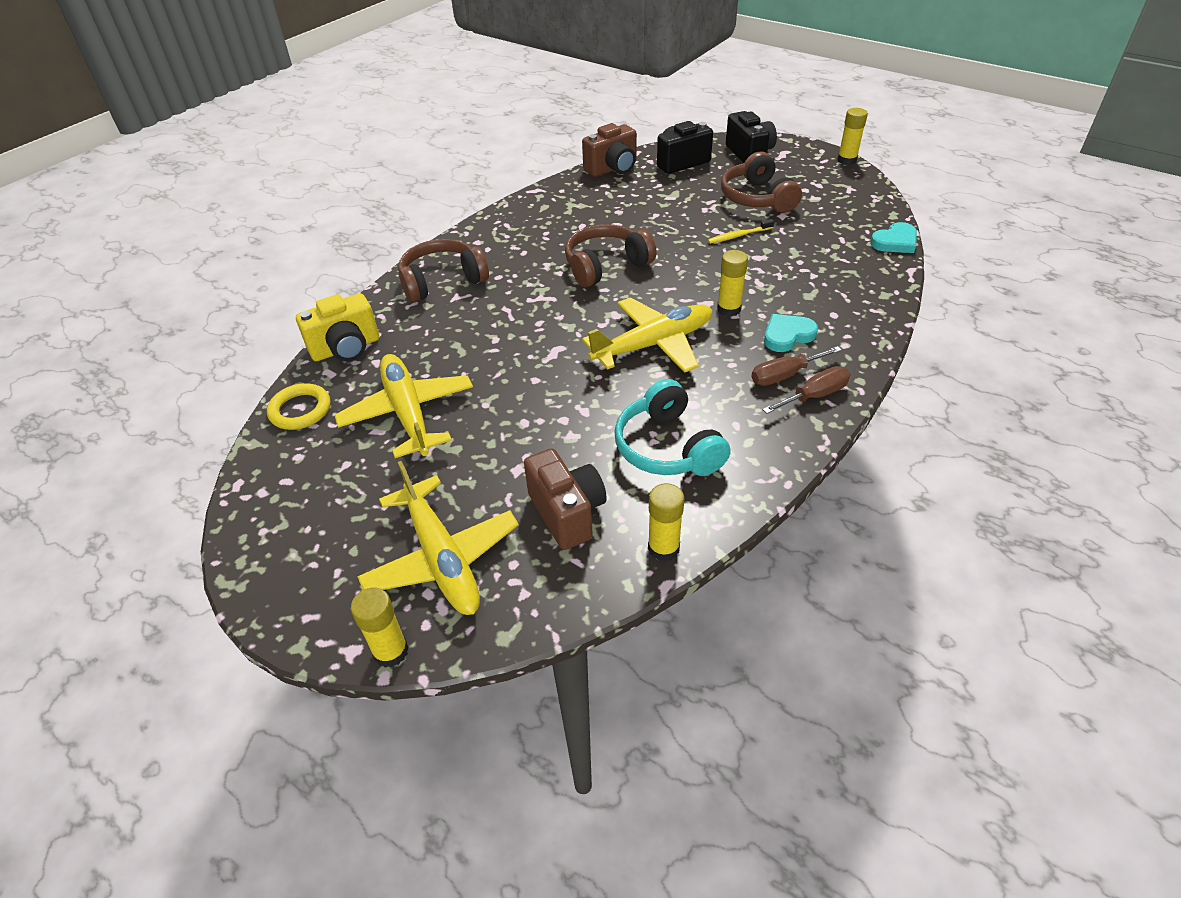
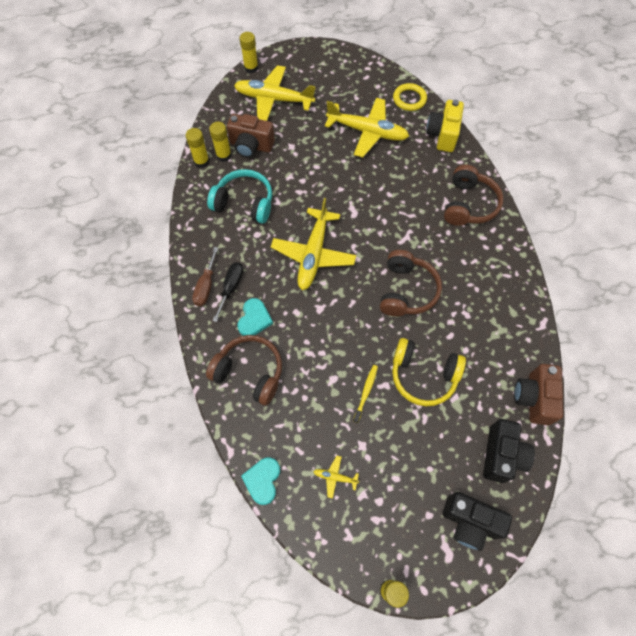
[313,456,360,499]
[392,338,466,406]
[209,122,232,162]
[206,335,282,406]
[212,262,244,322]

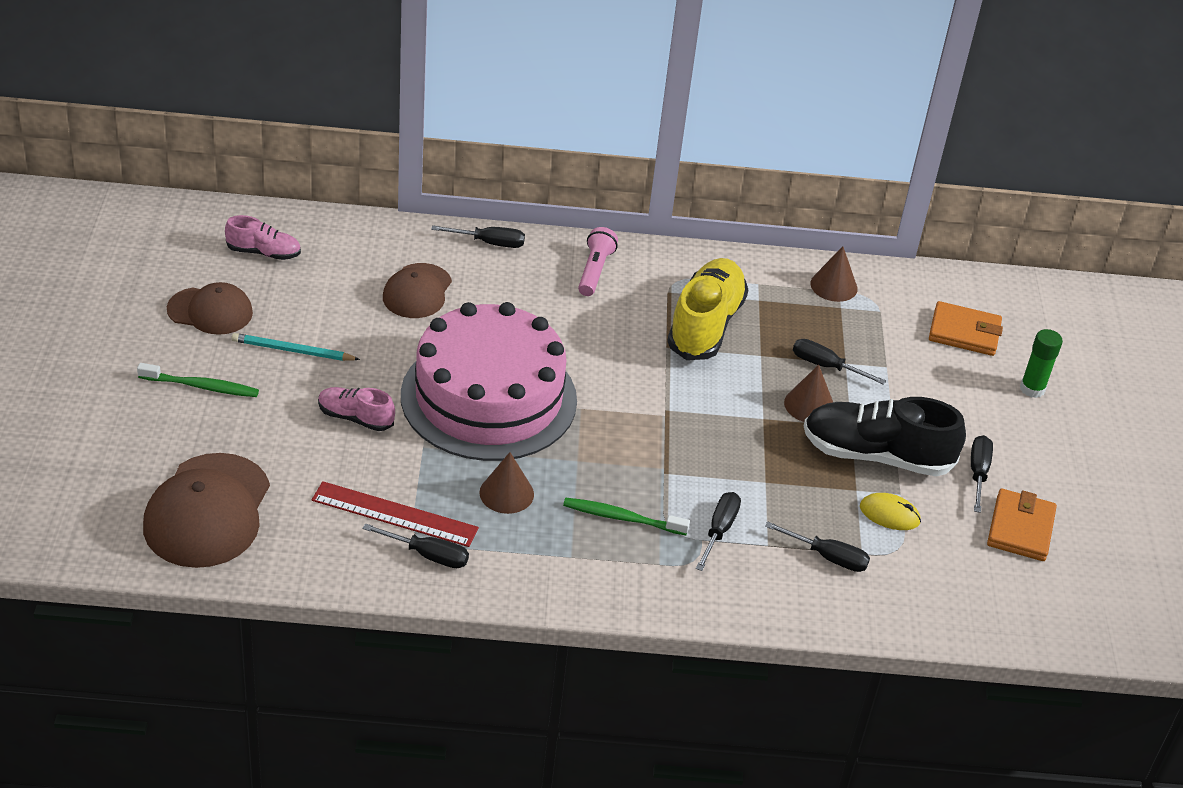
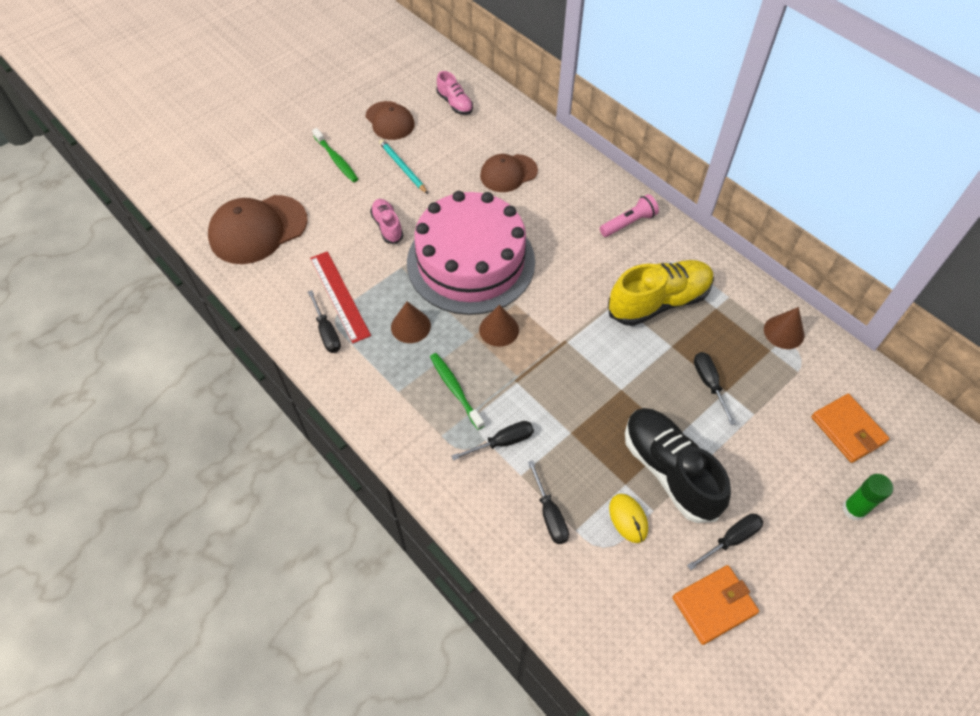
[431,225,525,248] (first image)
[479,304,519,347]

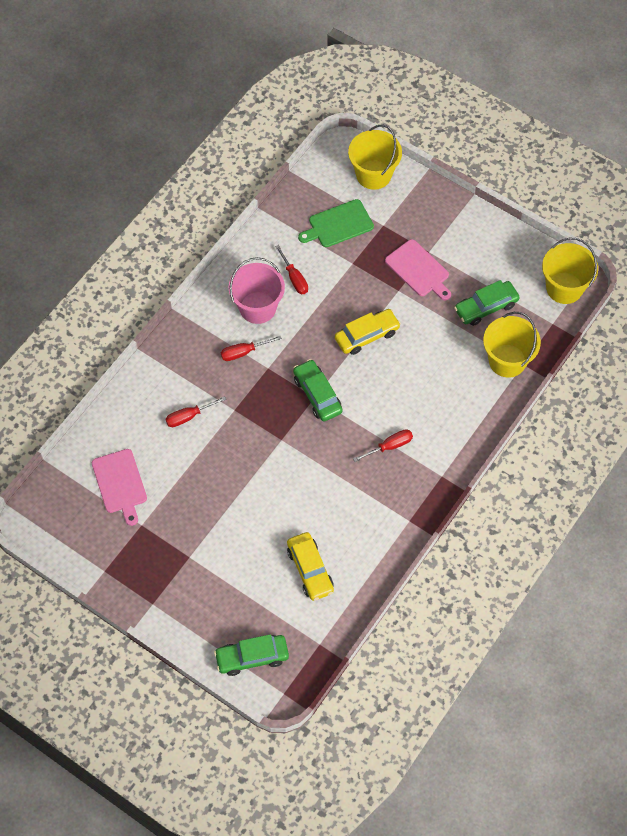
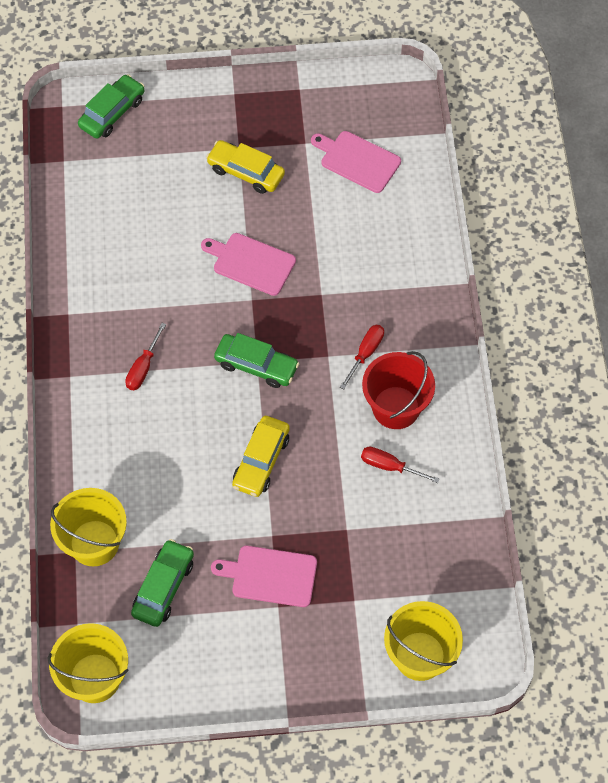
[166,396,226,427] (first image)
[298,199,374,247] (first image)
[201,233,296,296]
[206,140,285,194]
[362,351,435,429]

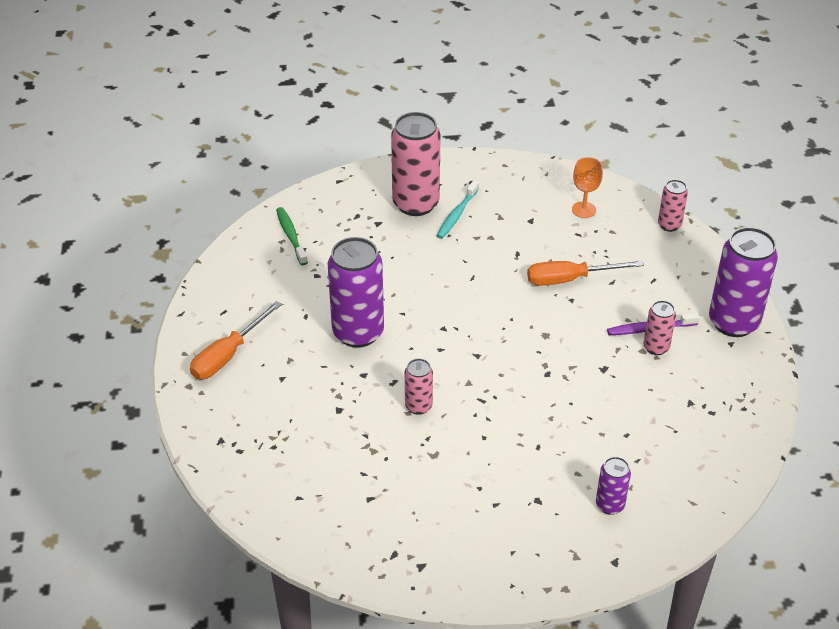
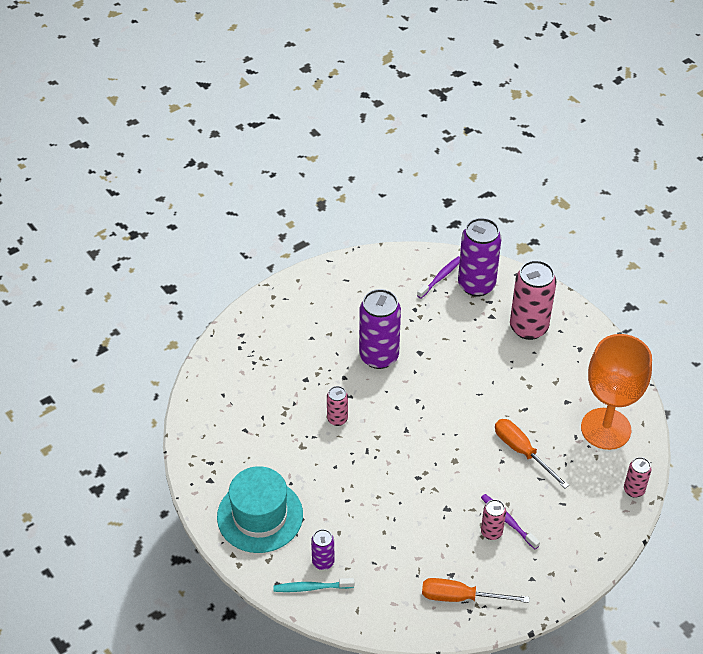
[217,466,303,553]
[422,578,529,603]
[273,578,354,592]
[458,218,502,297]
[417,256,460,299]
[581,334,652,450]

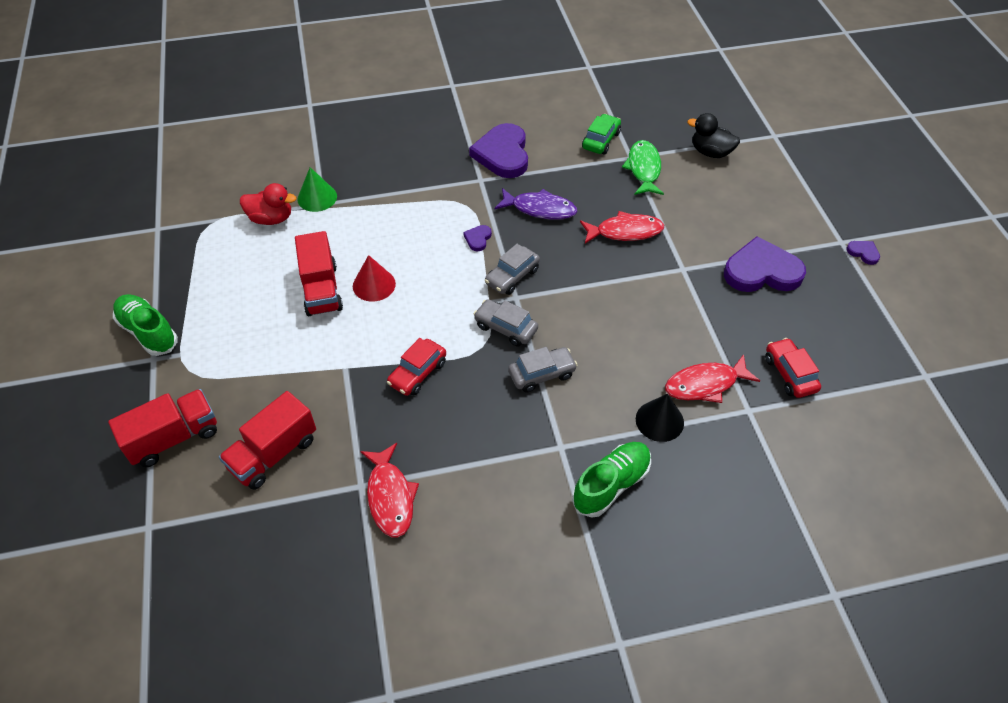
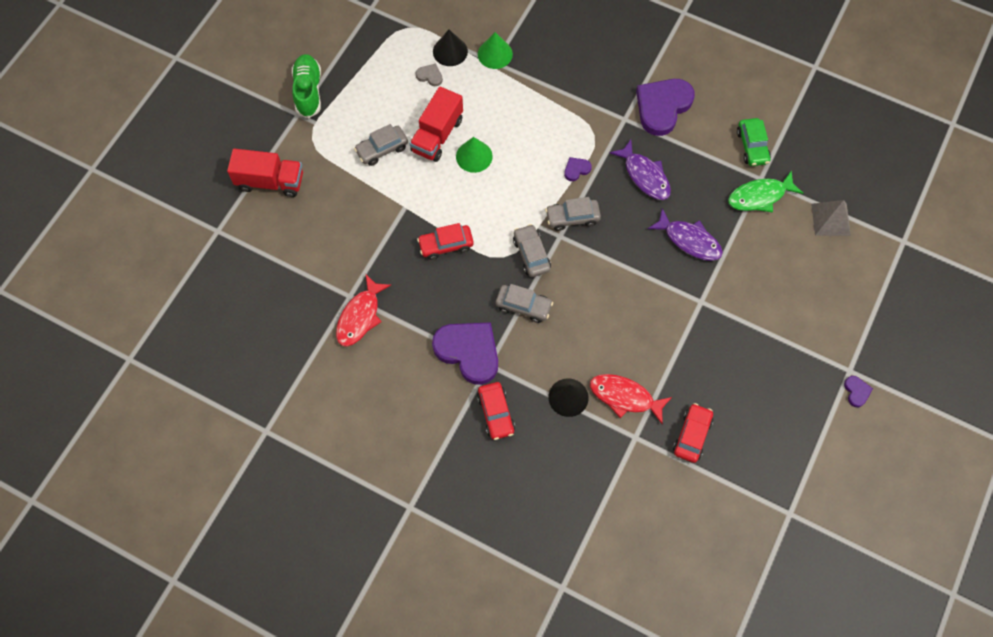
[219,391,316,490] (first image)
[354,124,408,166]
[416,63,443,86]
[432,322,498,385]
[433,30,468,66]
[477,382,515,440]
[811,200,851,236]
[456,137,493,173]
[648,208,723,261]
[737,118,771,166]
[728,170,803,213]

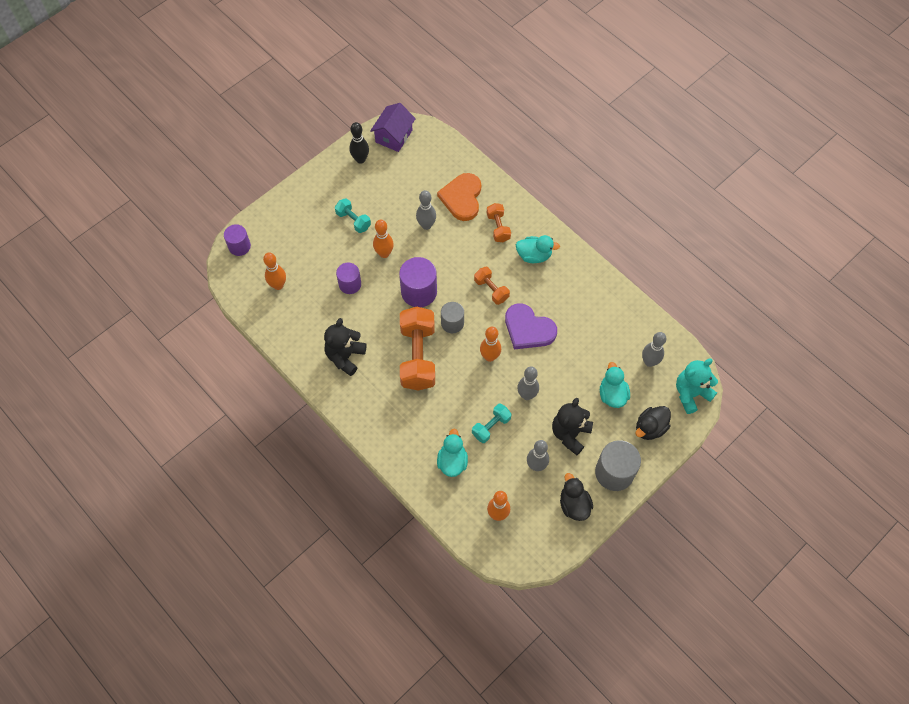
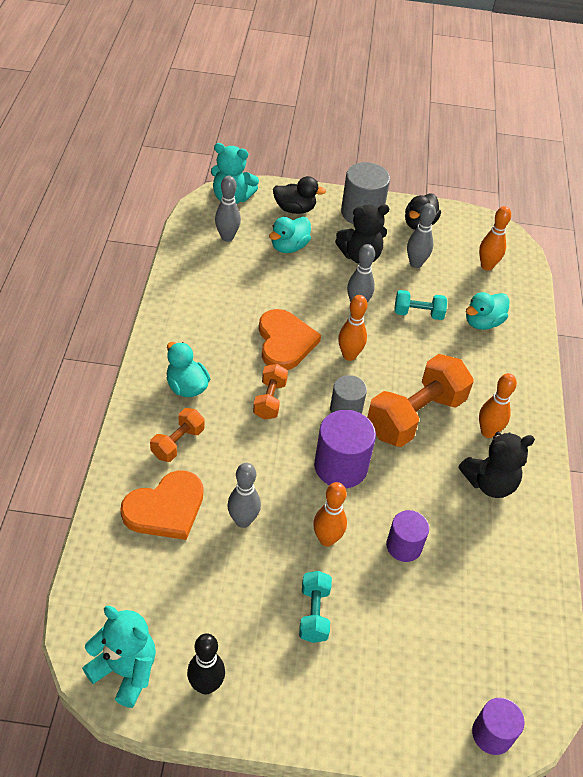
[479,373,517,438]
[82,606,156,708]
[259,309,321,370]

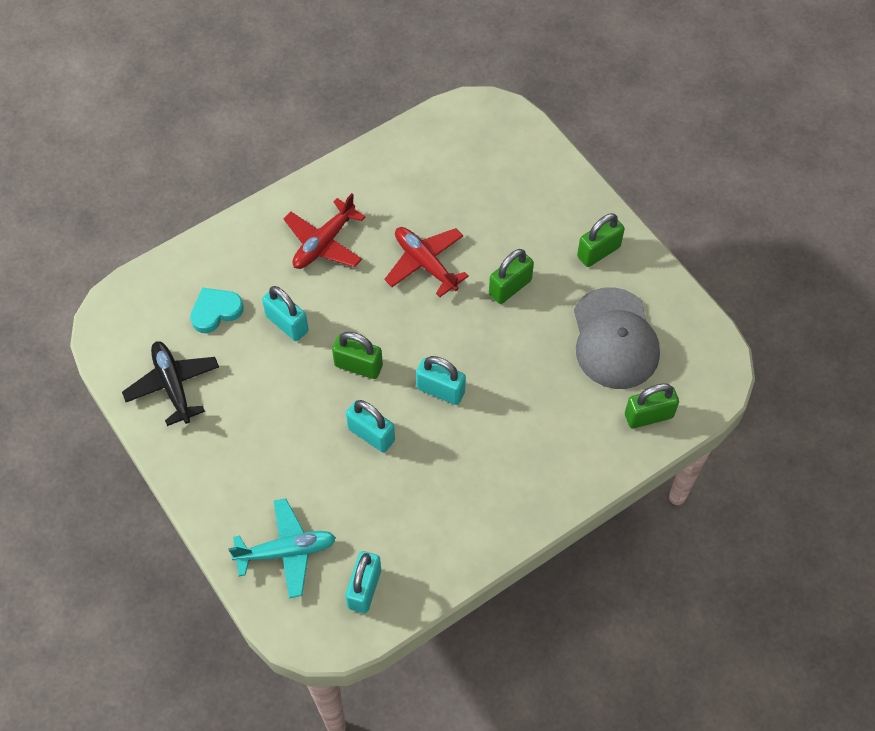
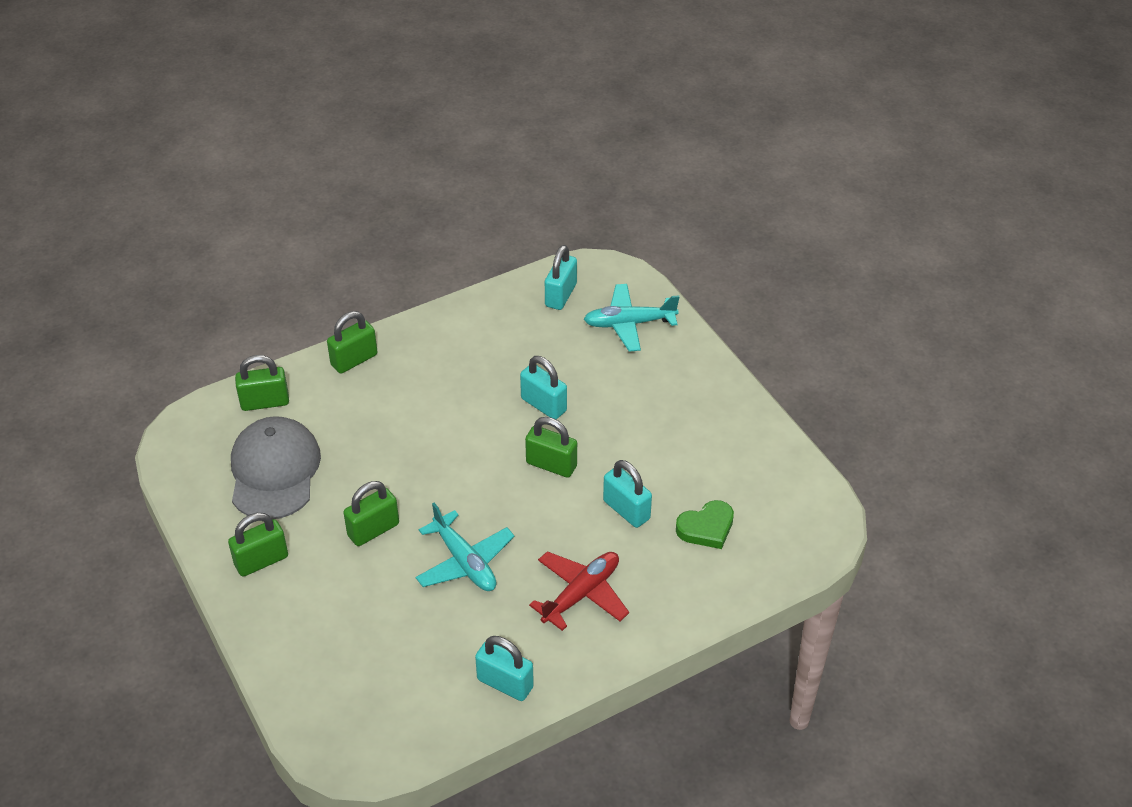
[122,341,219,426] (first image)
[327,311,377,374]
[475,636,534,701]
[676,500,734,549]
[416,503,515,591]

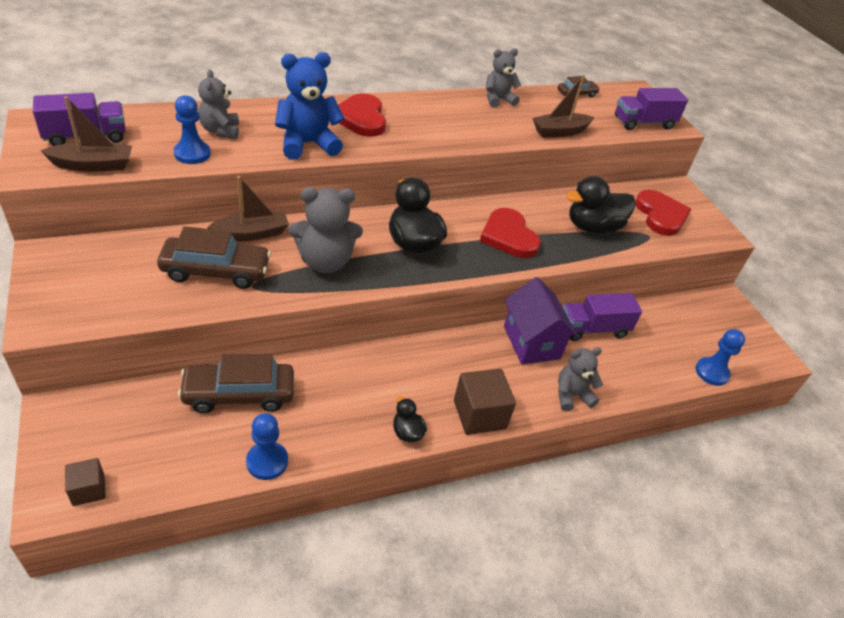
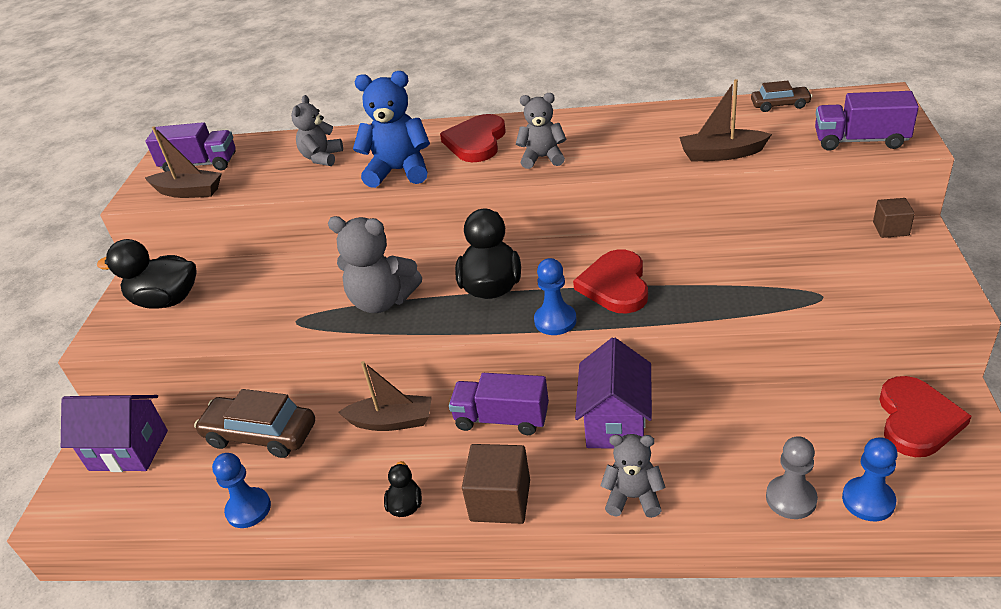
[157,226,271,289] (first image)
[61,395,168,472]
[766,436,818,519]
[873,198,915,238]
[534,258,577,335]
[338,361,432,431]
[516,93,566,169]
[449,373,549,435]
[97,239,197,309]
[879,376,972,457]

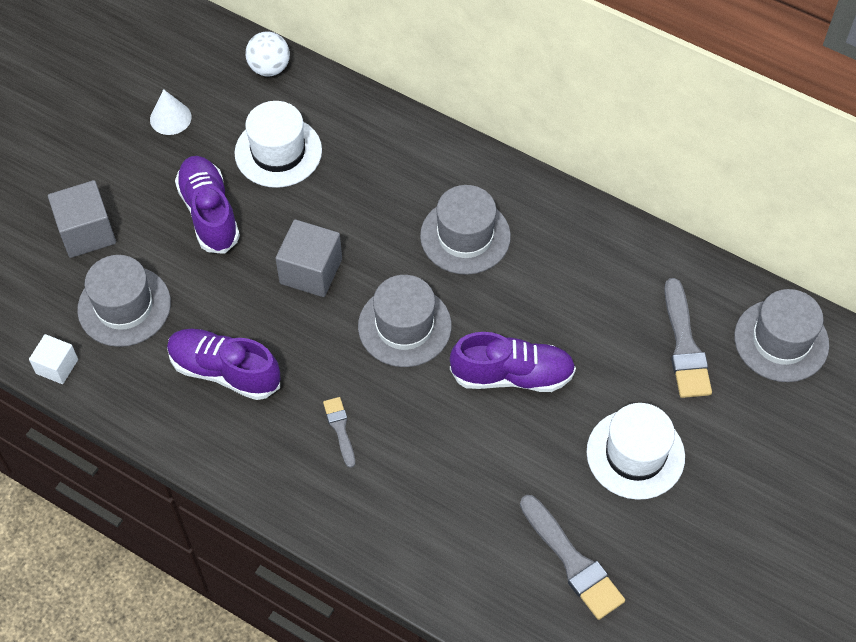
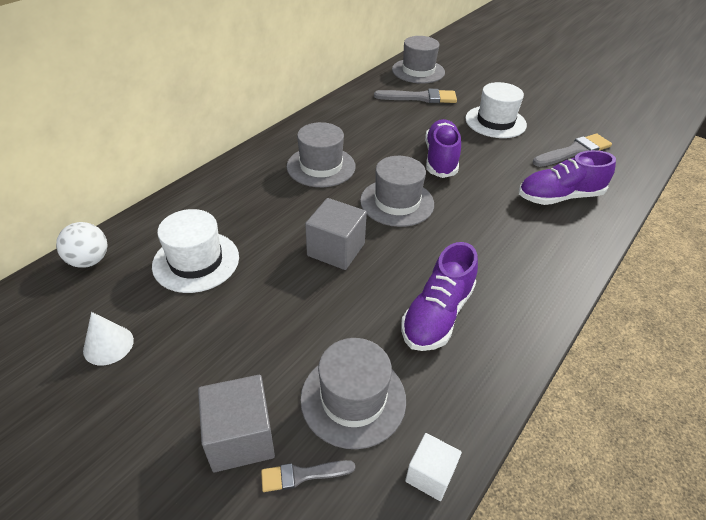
[519,150,616,205]
[261,460,355,492]

